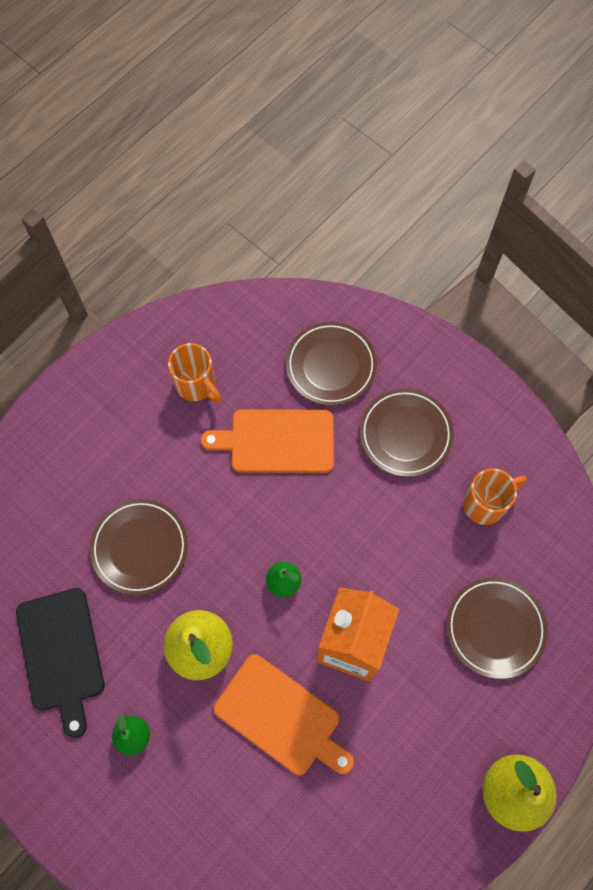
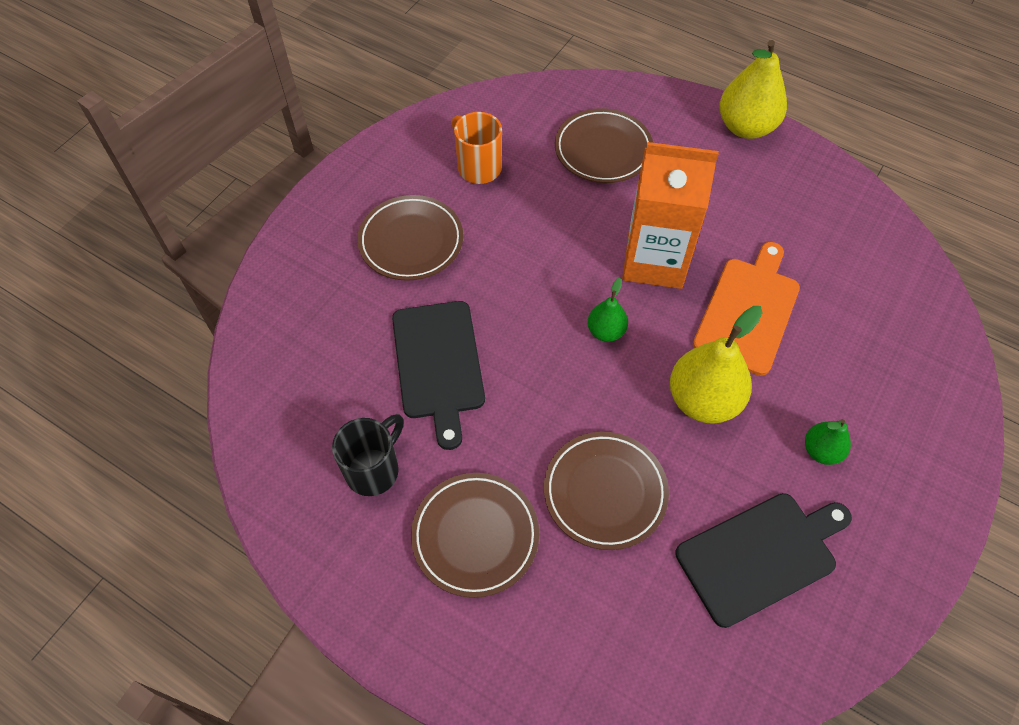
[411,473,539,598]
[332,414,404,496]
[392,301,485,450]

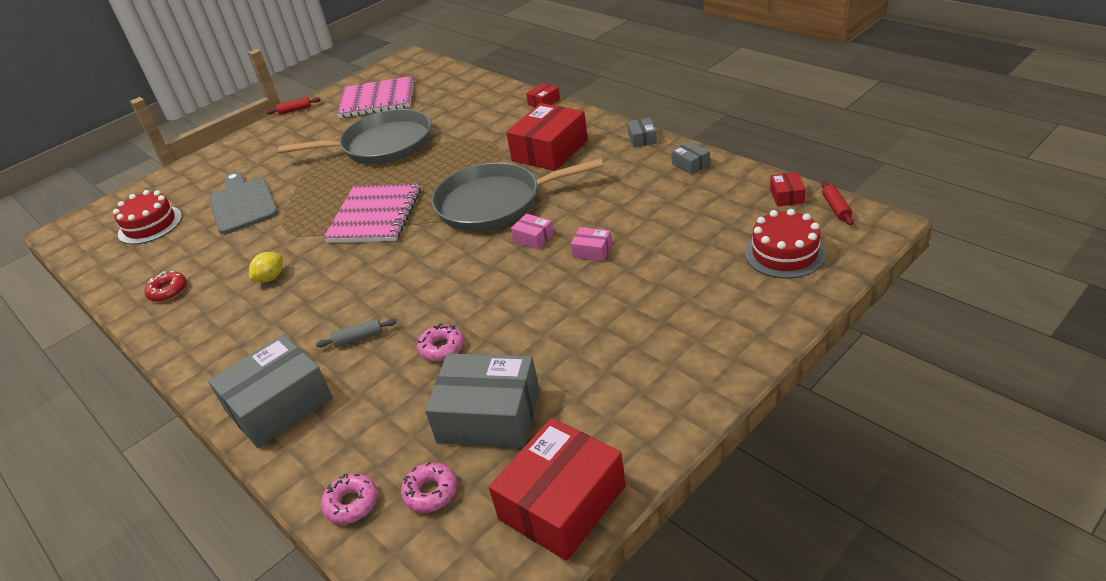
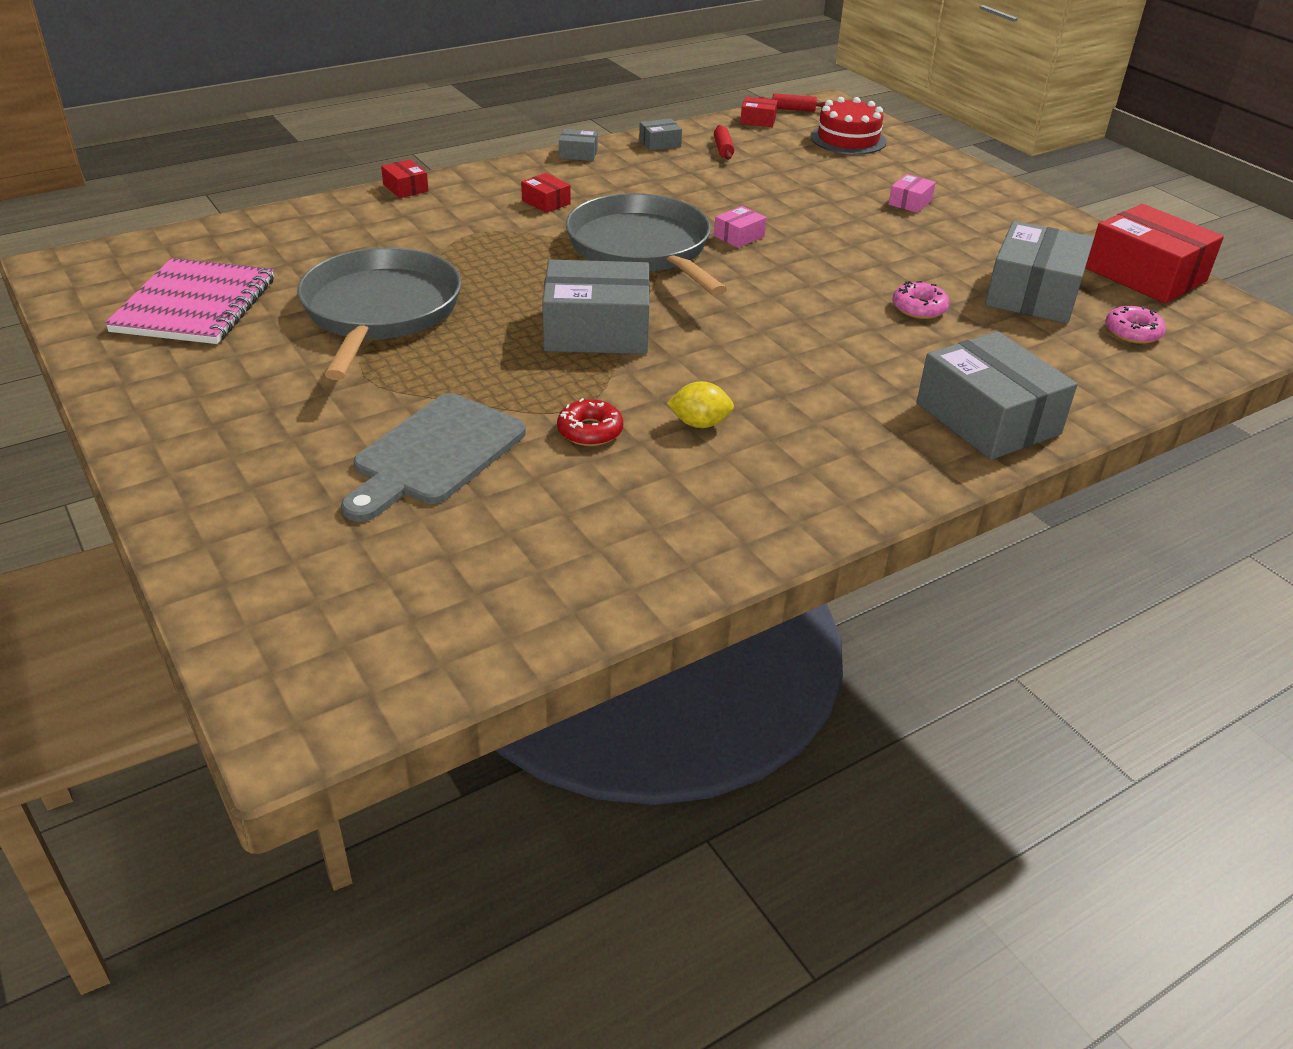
[113,190,182,244] (first image)
[316,319,397,347] (first image)
[321,474,378,524] (first image)
[557,398,623,446]
[714,125,734,160]
[888,174,936,213]
[542,260,650,354]
[341,393,526,522]
[667,381,734,428]
[566,193,727,296]
[521,173,571,213]

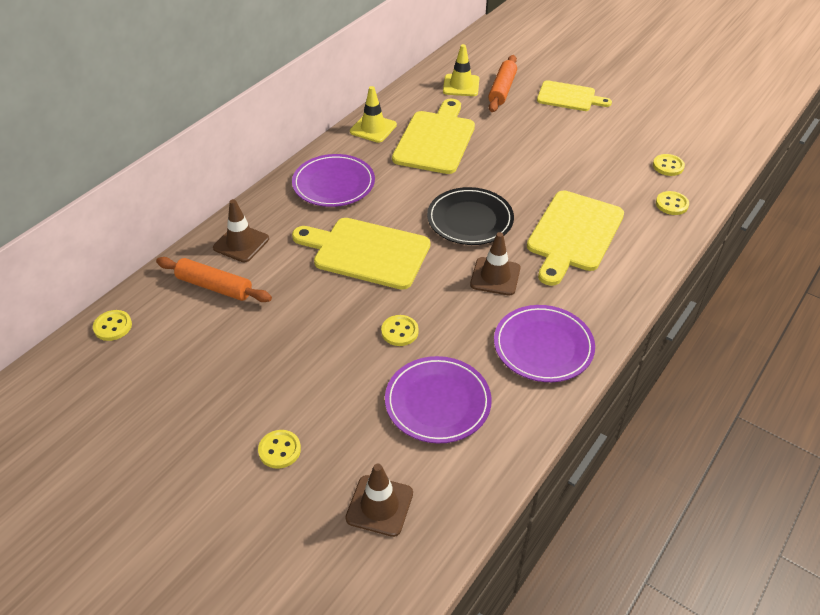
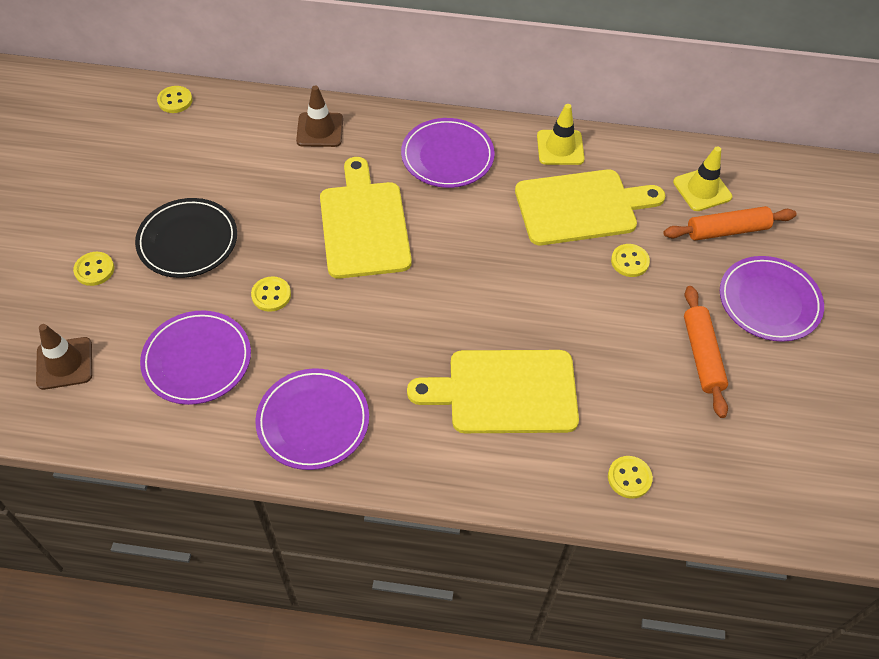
[470,232,520,296] (first image)
[684,286,728,418]
[135,198,237,278]
[611,244,650,277]
[720,256,824,342]

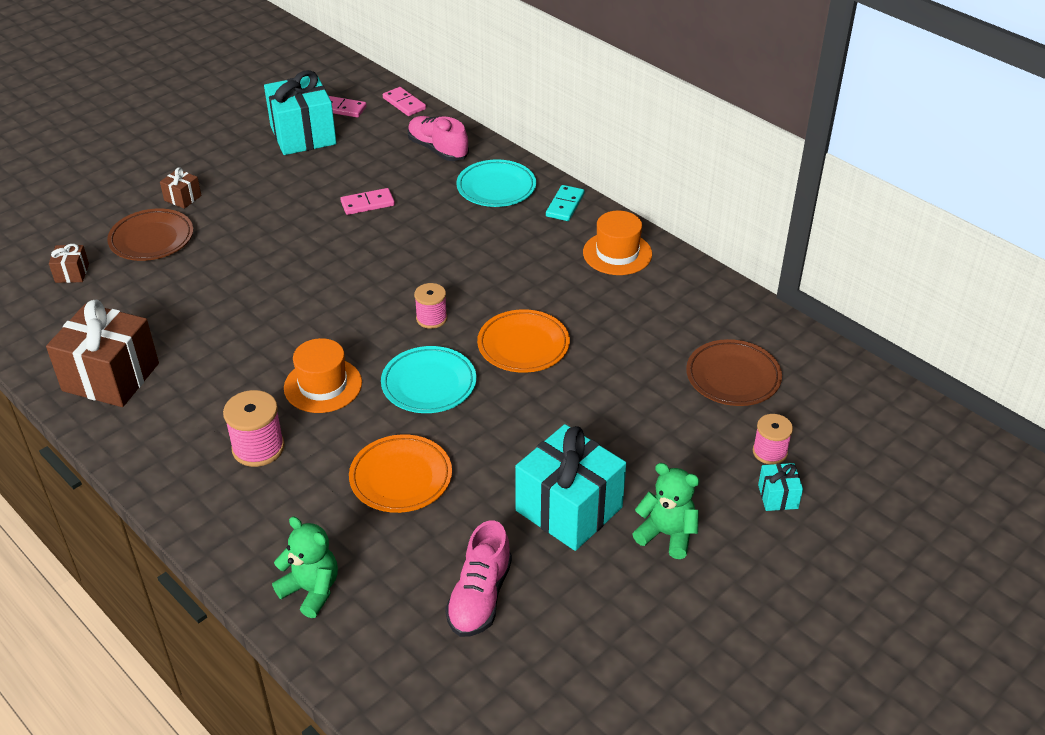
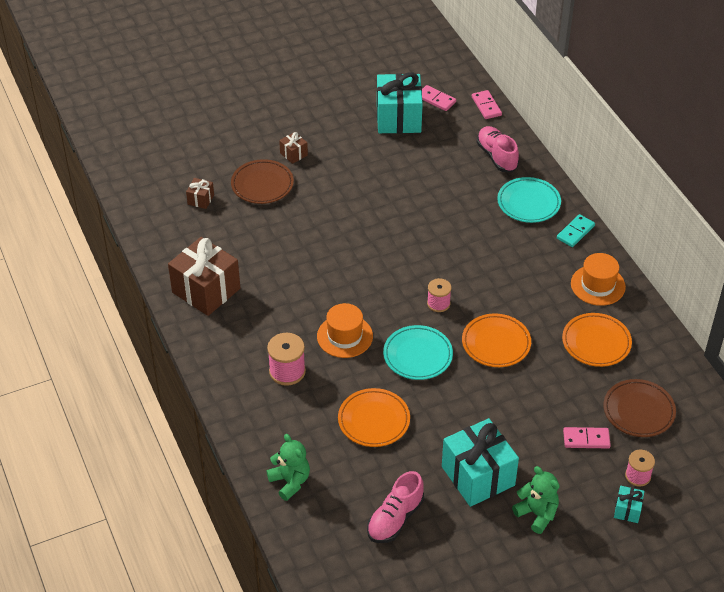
[562,313,632,367]
[563,427,611,448]

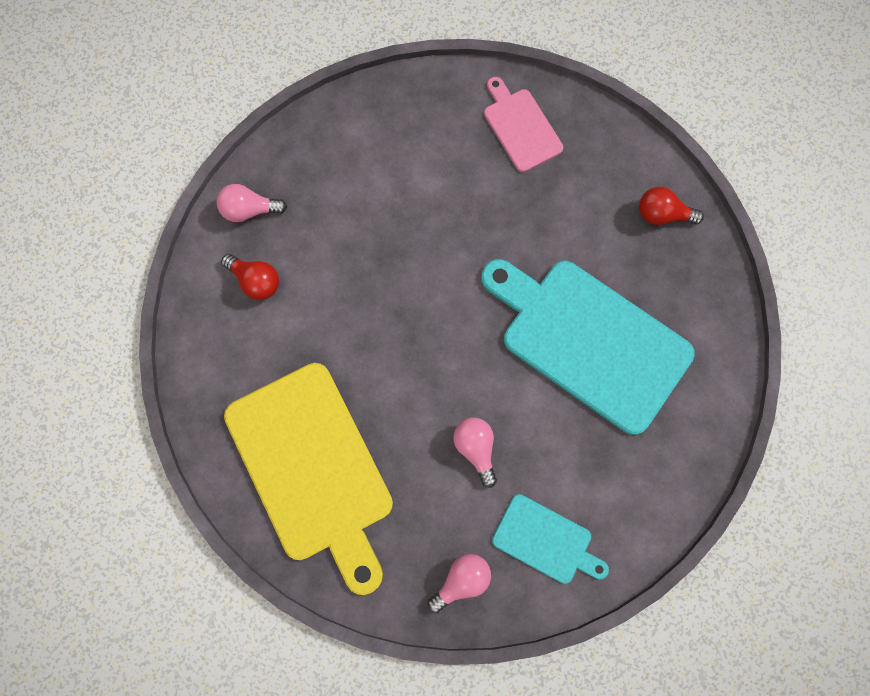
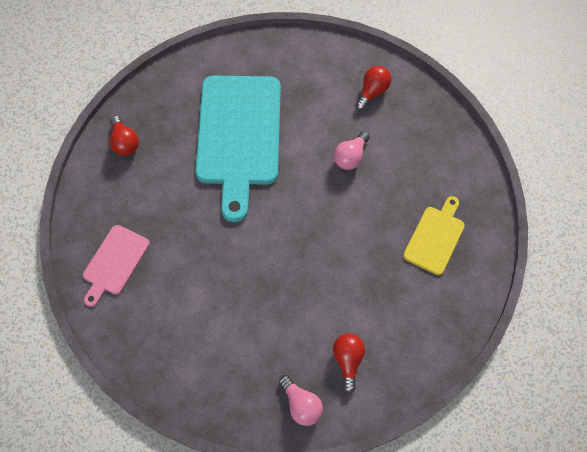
[427,554,491,613] (first image)
[355,66,391,111]
[403,196,465,275]

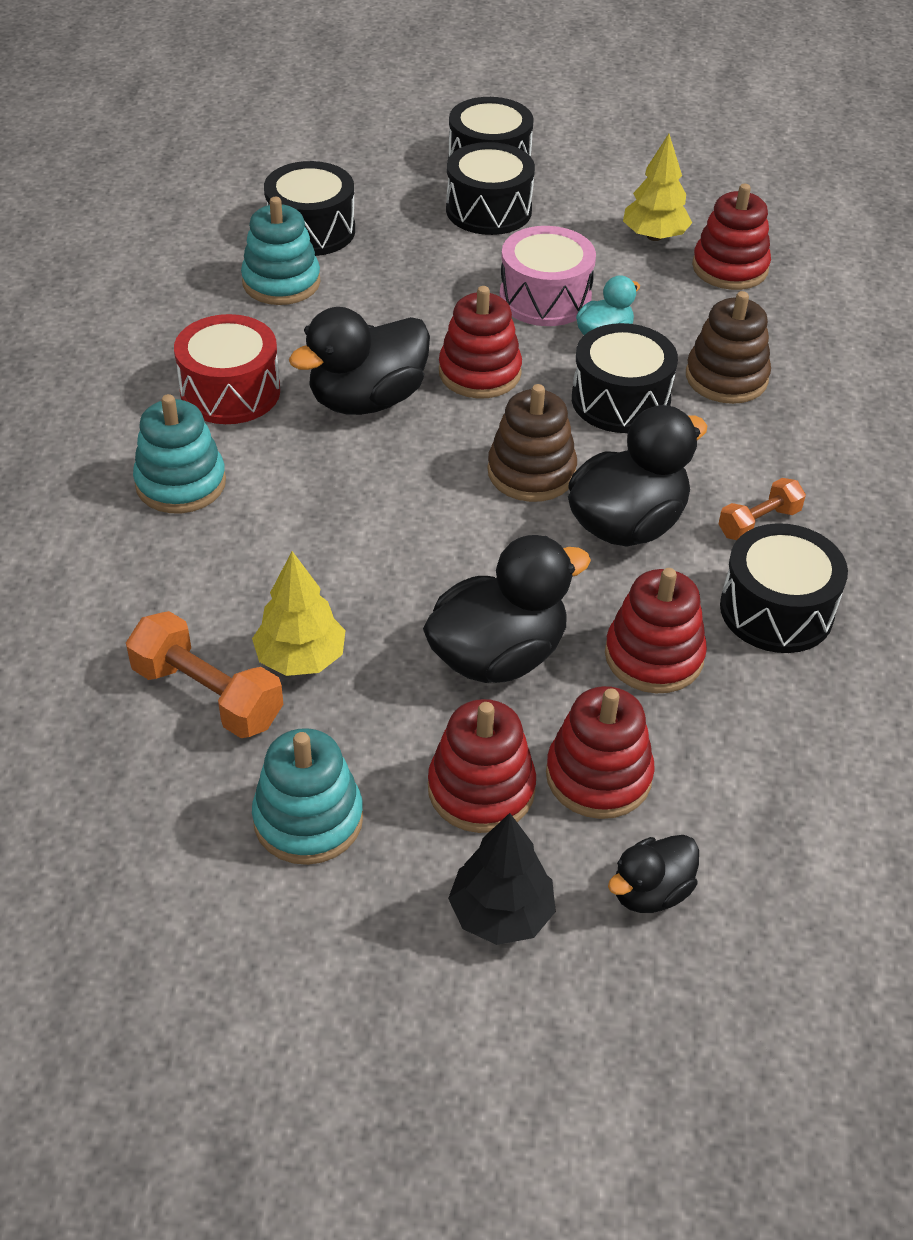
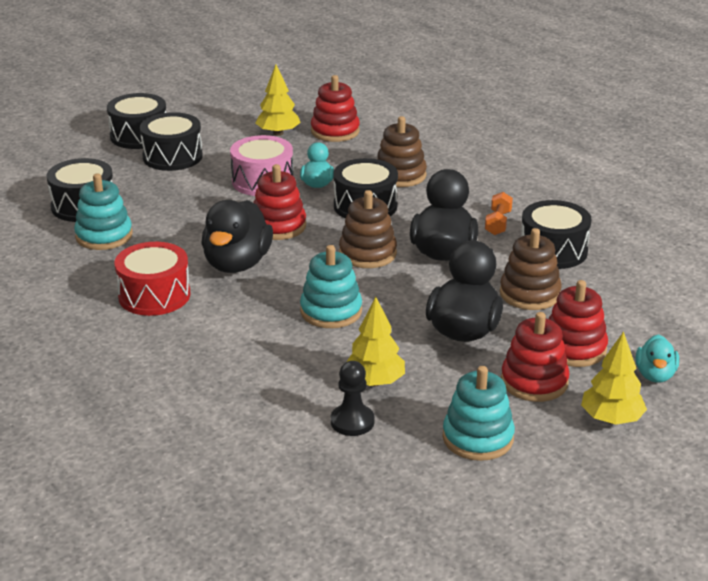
[300,245,362,328]
[331,361,375,436]
[581,331,647,424]
[500,228,562,310]
[636,335,679,383]

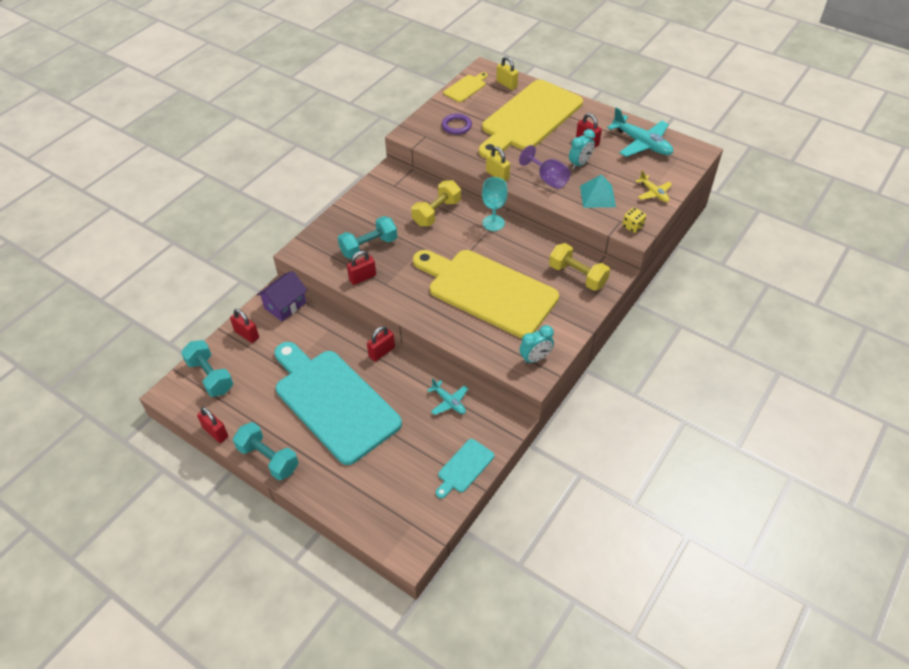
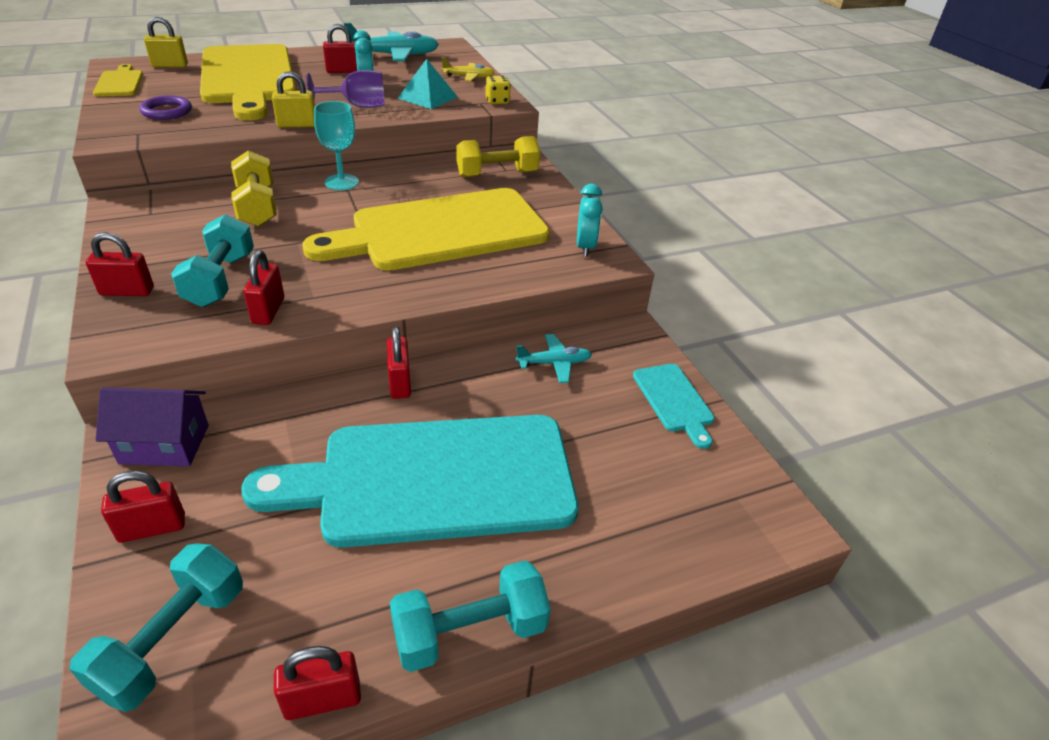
[86,232,154,296]
[69,543,243,712]
[96,387,209,466]

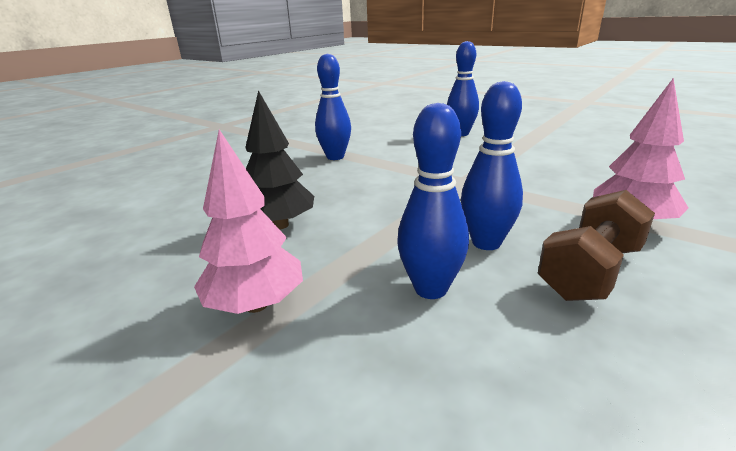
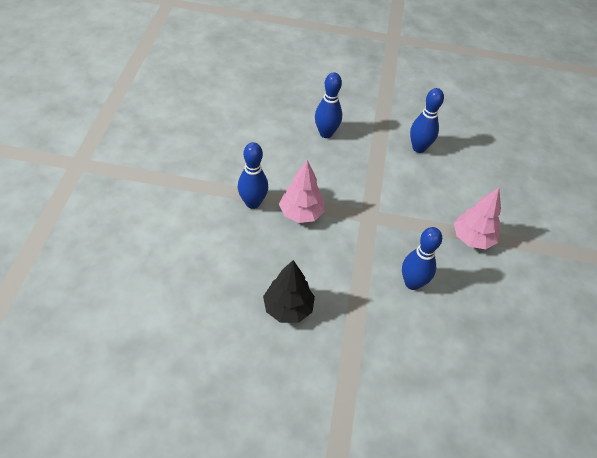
[538,190,655,301] (first image)
[279,160,325,223]
[410,88,444,153]

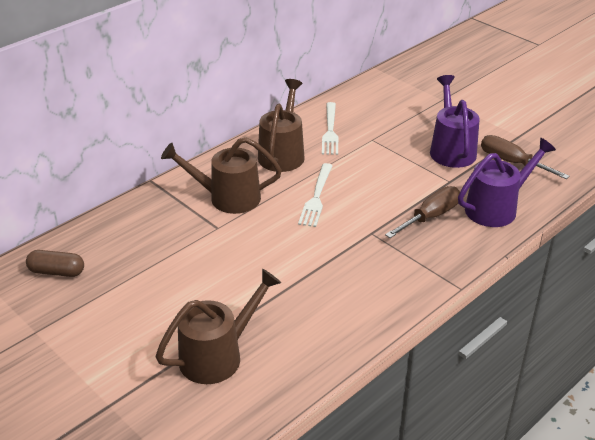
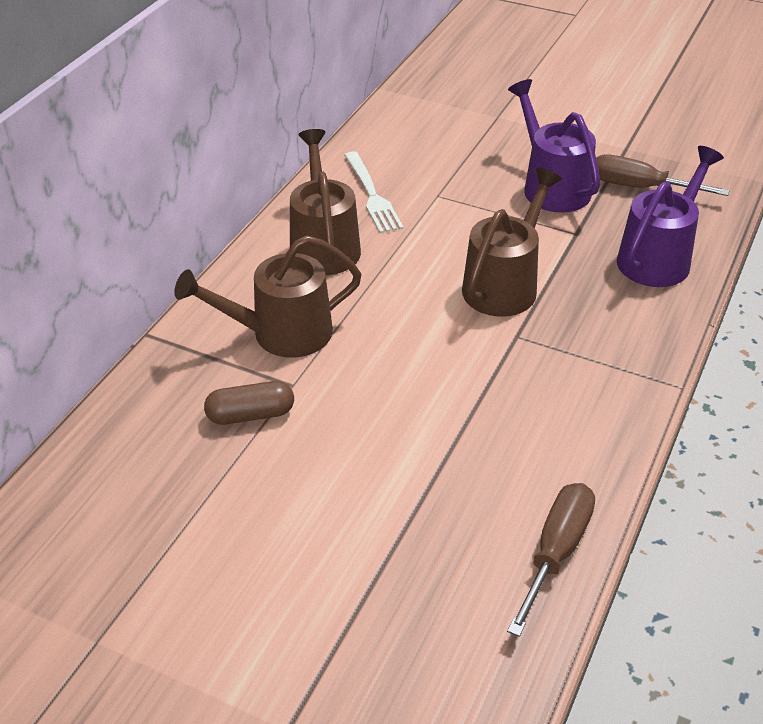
[298,163,333,227] (first image)
[204,381,294,425]
[462,168,562,317]
[507,483,595,637]

